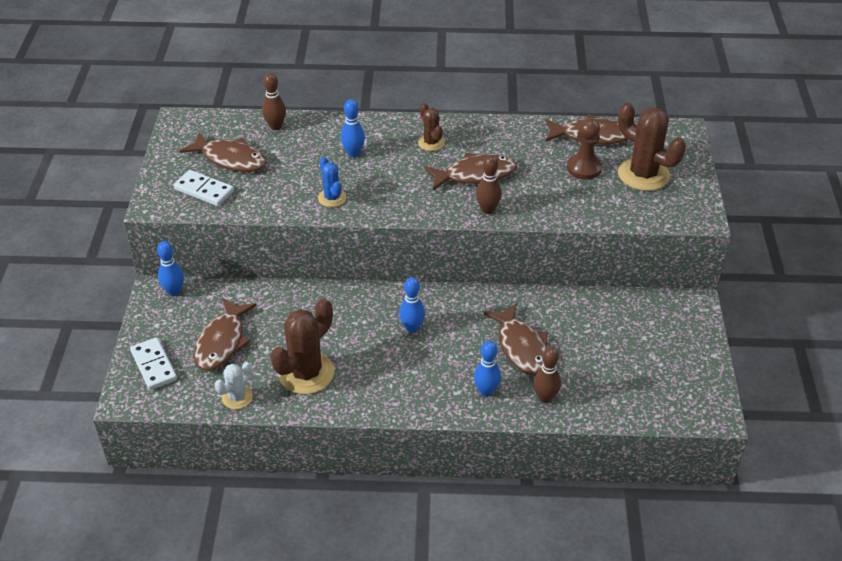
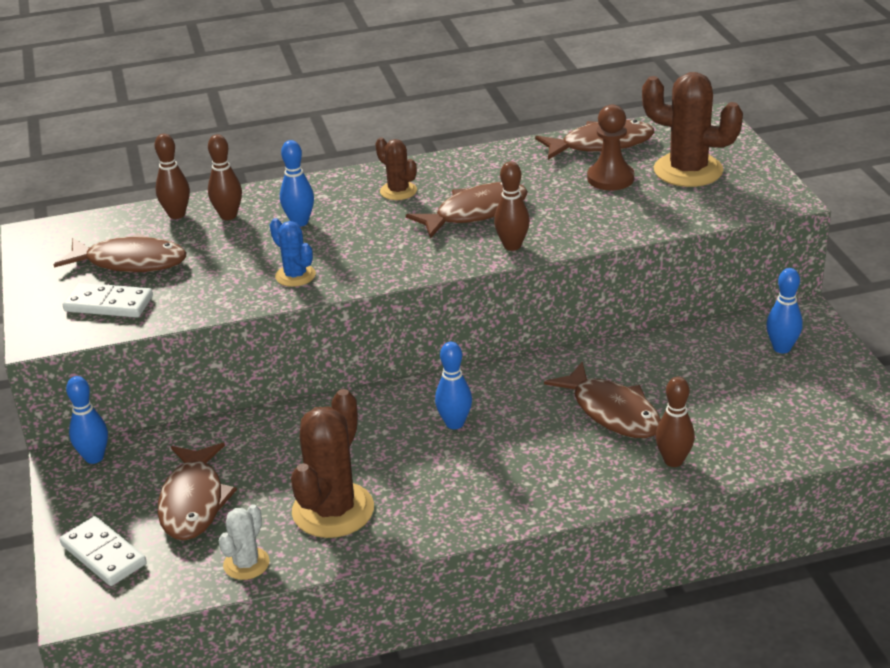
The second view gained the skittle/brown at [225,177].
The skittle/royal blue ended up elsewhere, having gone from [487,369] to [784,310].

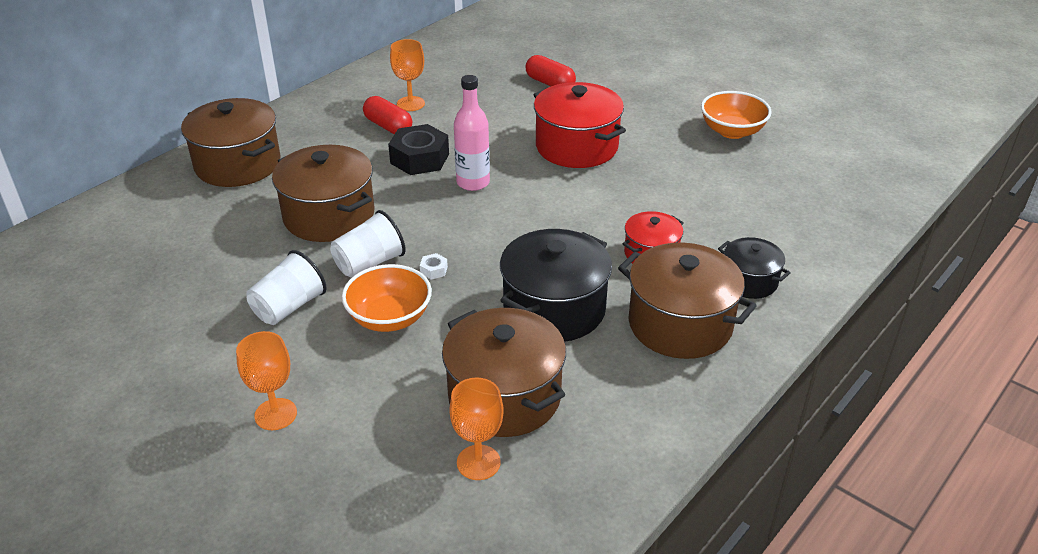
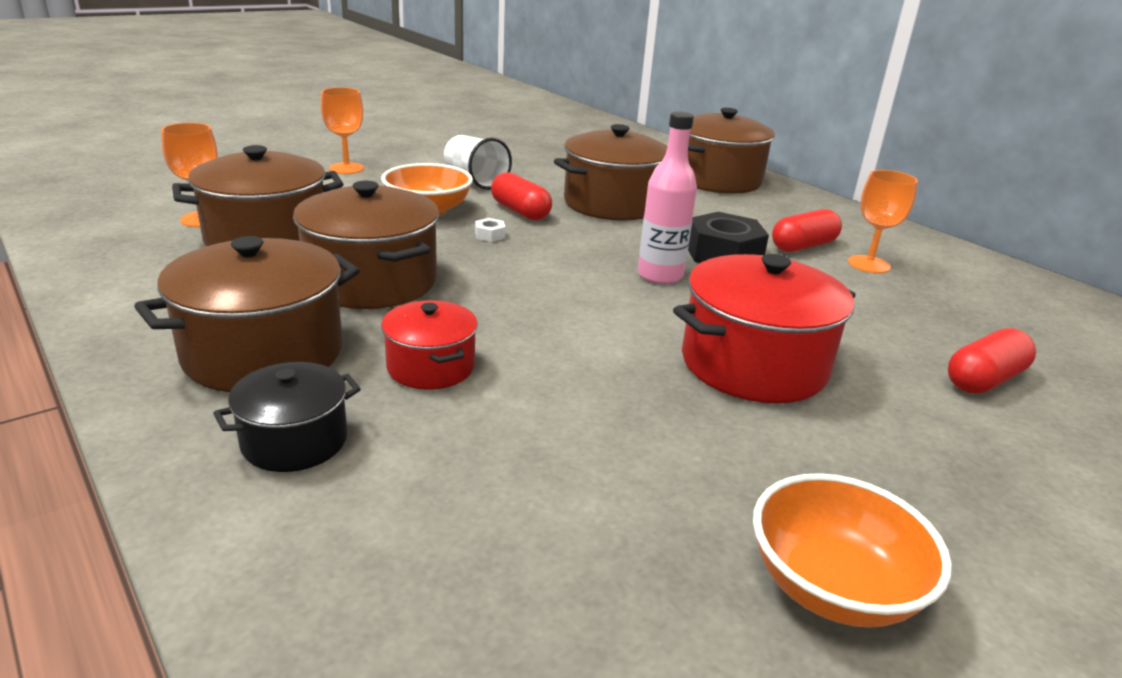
Where the tumbler/white stood at [368,244], the pill shape/crimson came to stand at [521,196].
What was the stockpot/black at [556,285] turned into the stockpot/brown at [366,245].

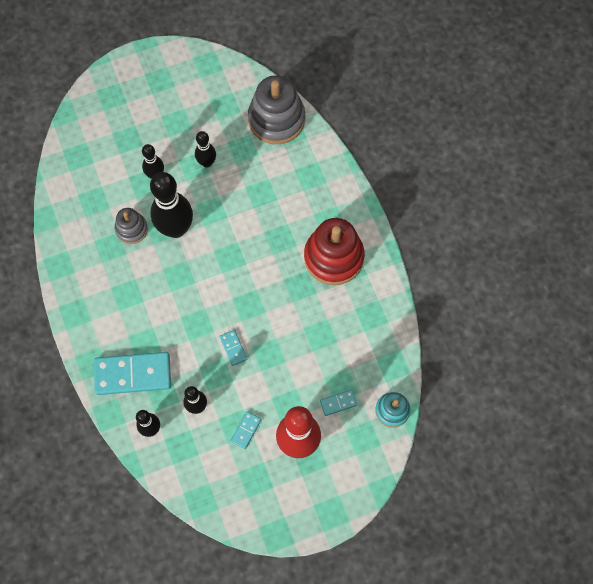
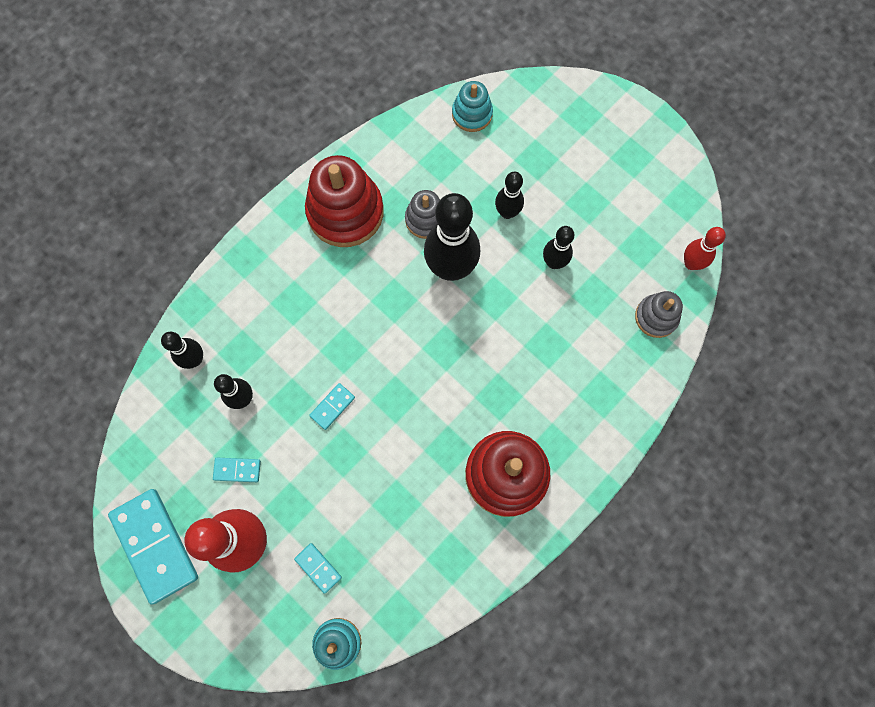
The second view gained the stacking rings/crimson at [344,201].
The second view gained the stacking rings/turquoise at [472,106].
The second view gained the skittle/crimson at [705,248].
The domino/turquoise ended up elsewhere, having gone from [132,373] to [153,547].
The size of the stacking rings/gray at [276,109] changed by a factor of 0.55.

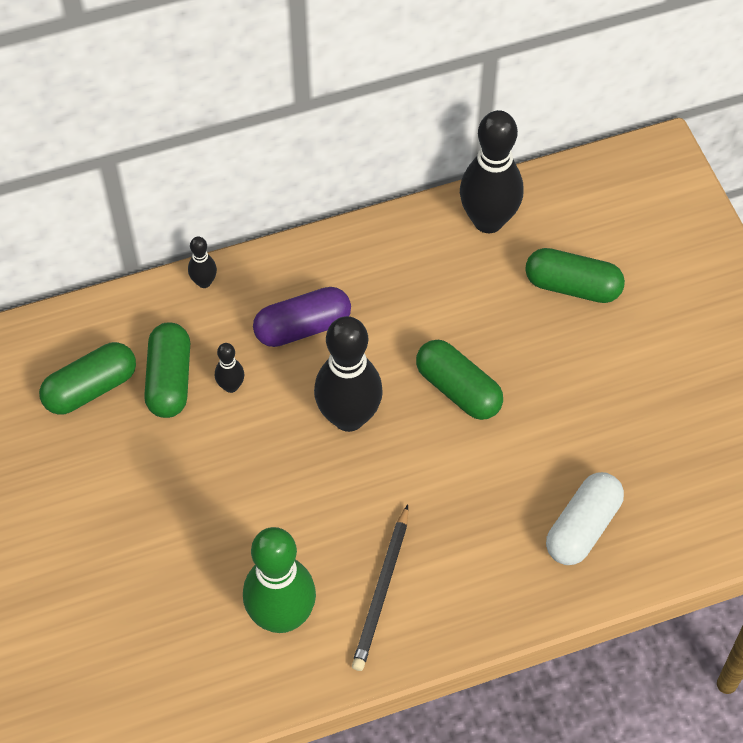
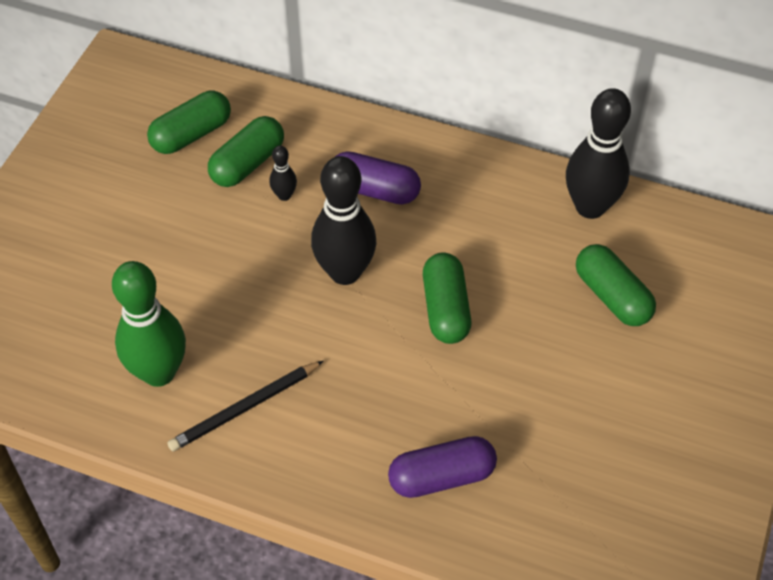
The second view lost the skittle/black at [202,262].
What was the pill shape/white at [585,518] turned into the pill shape/violet at [442,467].
The pill shape/emerald at [87,378] ended up facing another way, 45 degrees counterclockwise from before.

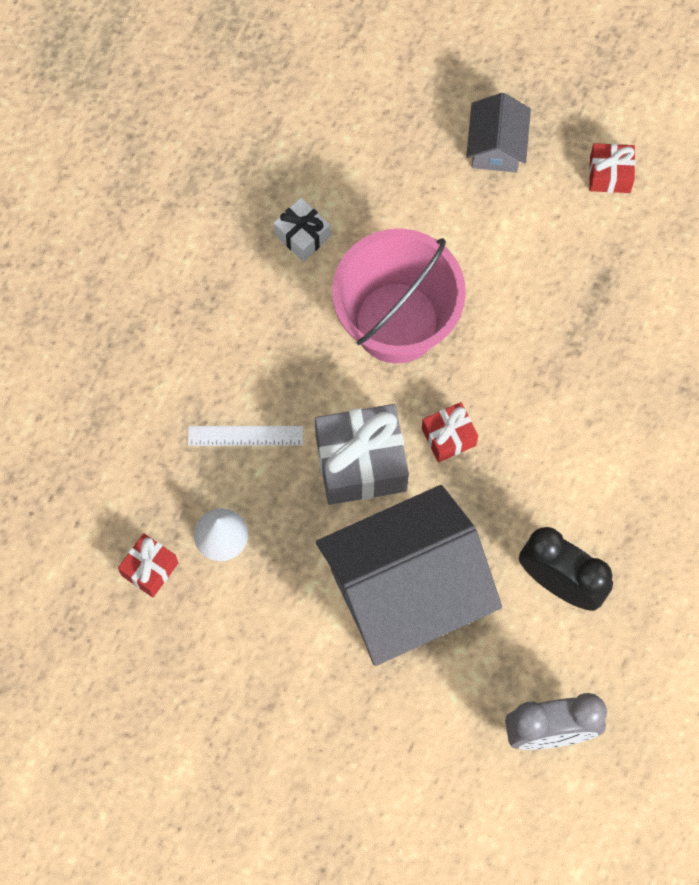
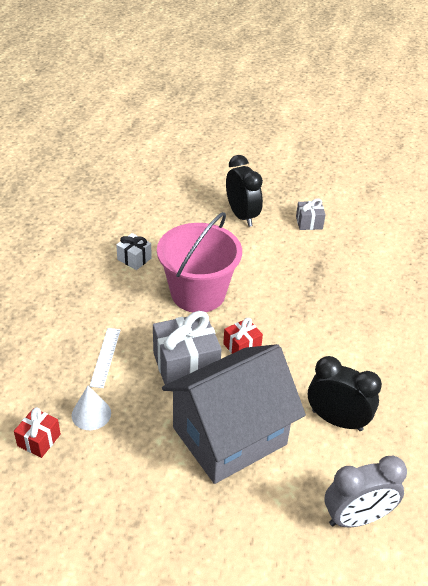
Where the house/gray stood at [498,132], the bedside clock/black came to stand at [244,191].
What was the wrapped gift/crimson at [612,168] turned into the wrapped gift/gray at [311,214].
The measuring stick/white at [245,436] ended up facing another way, 75 degrees counterclockwise from before.

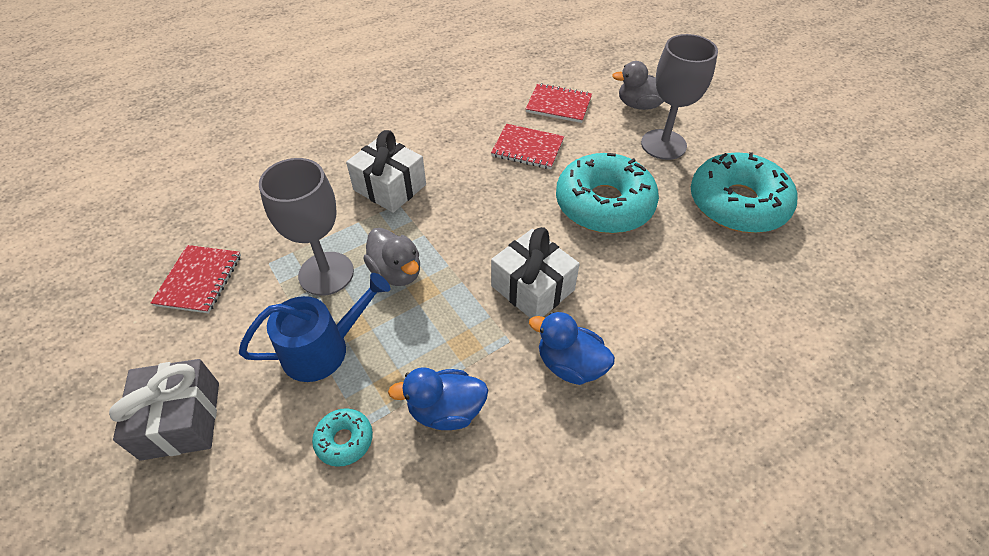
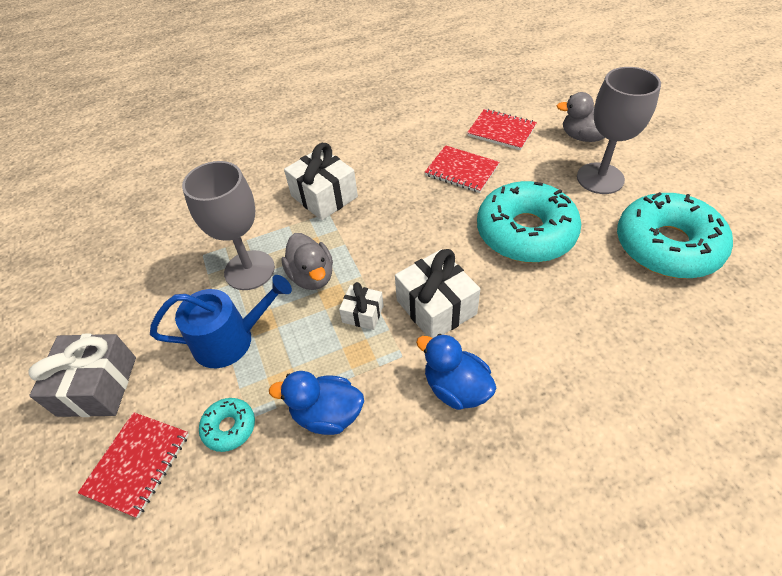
The second view gained the wrapped gift/white at [361,306].
The notepad/crimson ended up elsewhere, having gone from [196,279] to [133,465].

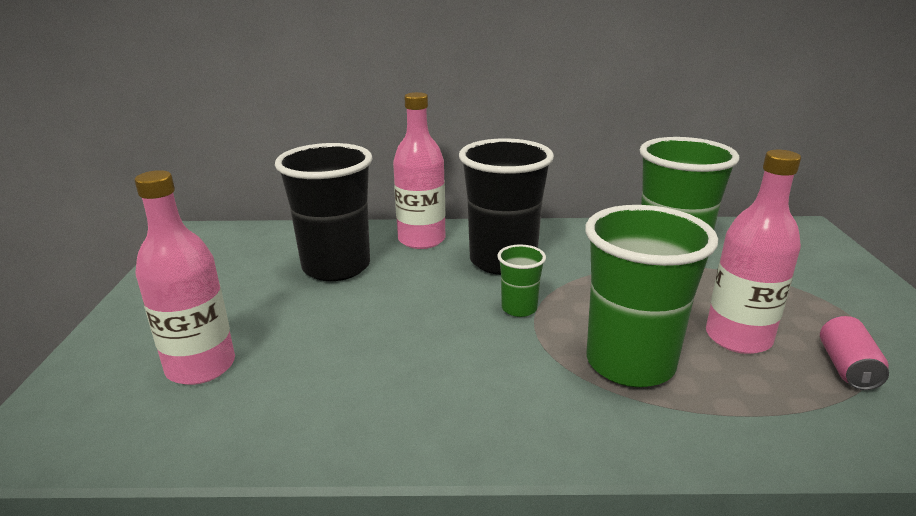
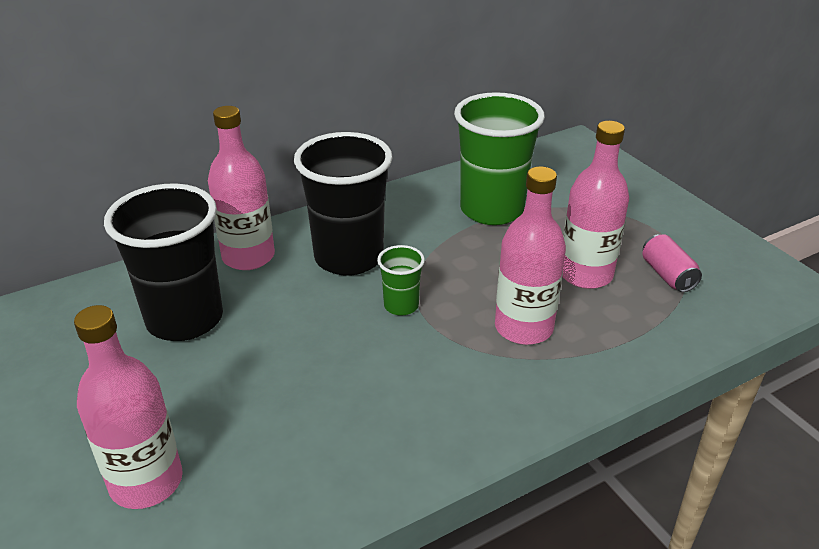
Where the tumbler/emerald stood at [651,296], the flask/pink came to stand at [530,255].

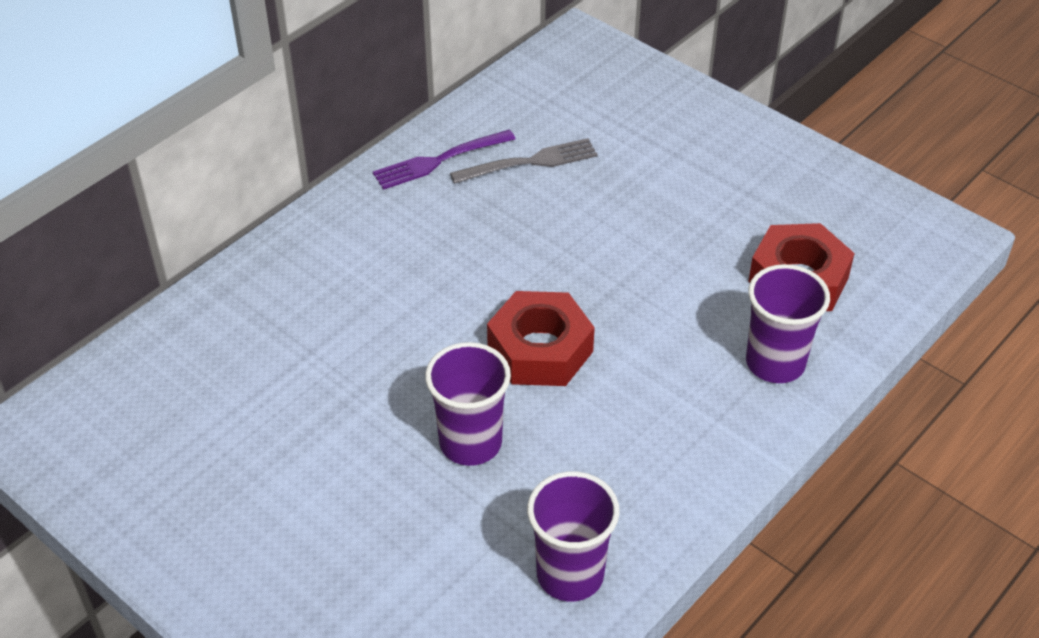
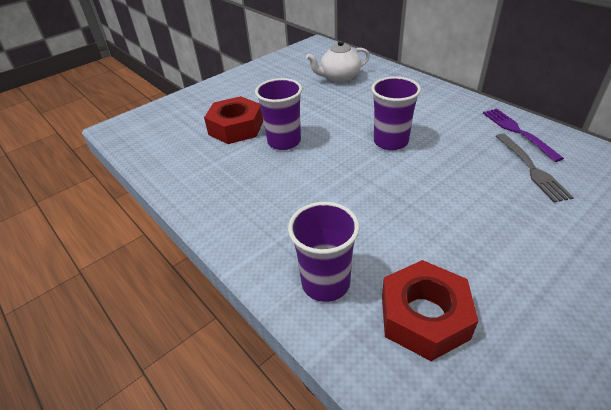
The second view gained the tea pot/white at [338,61].
The nut/crimson ended up elsewhere, having gone from [541,338] to [233,120].
The tumbler/violet ended up elsewhere, having gone from [573,536] to [396,113].

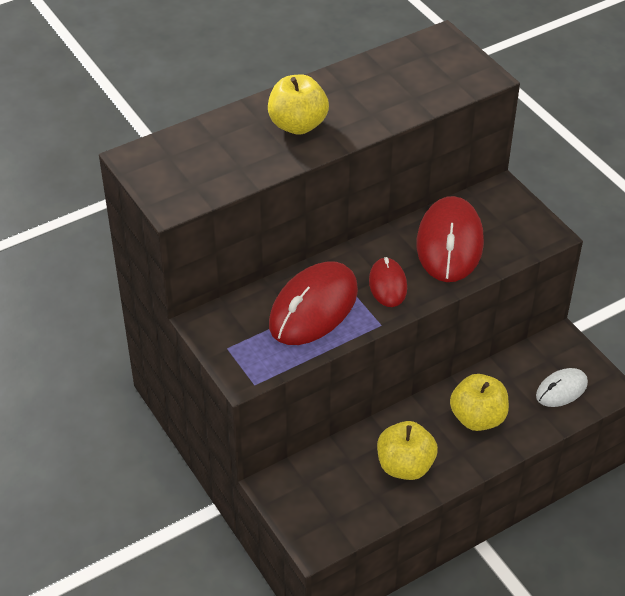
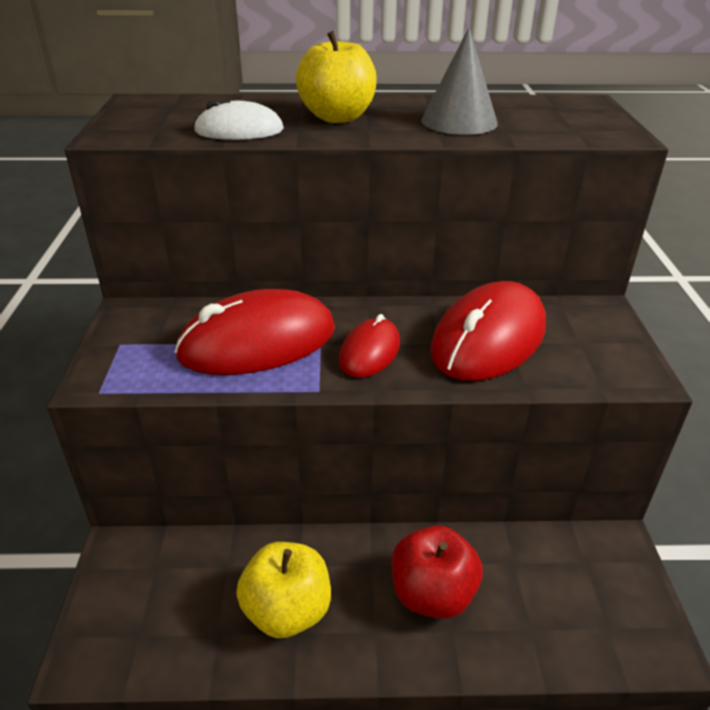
The second view gained the cone shape/gray at [459,81].
The computer mouse/white ended up elsewhere, having gone from [562,387] to [239,120].
What was the apple/golden at [479,402] turned into the apple/crimson at [437,572].

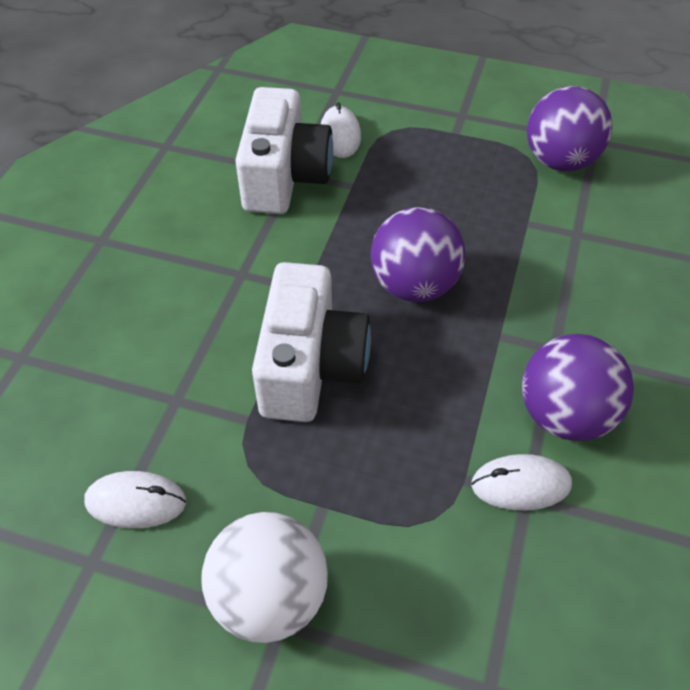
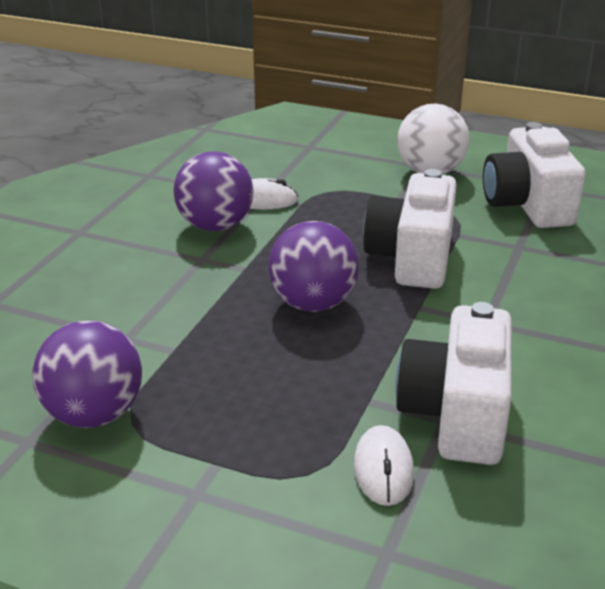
Where the computer mouse/white stood at [135,499], the camera/white came to stand at [534,175].

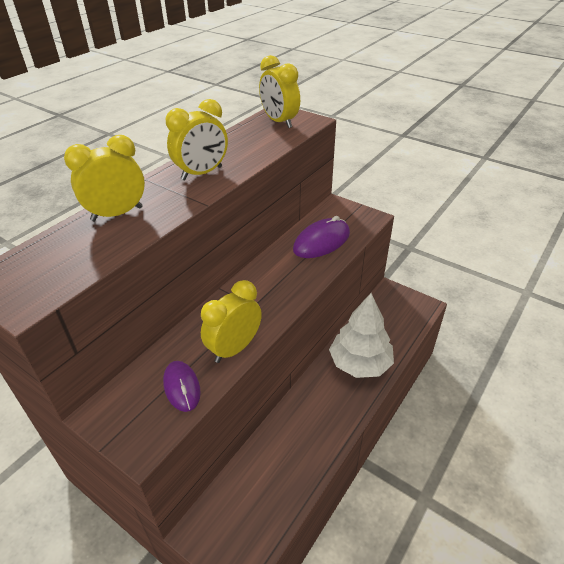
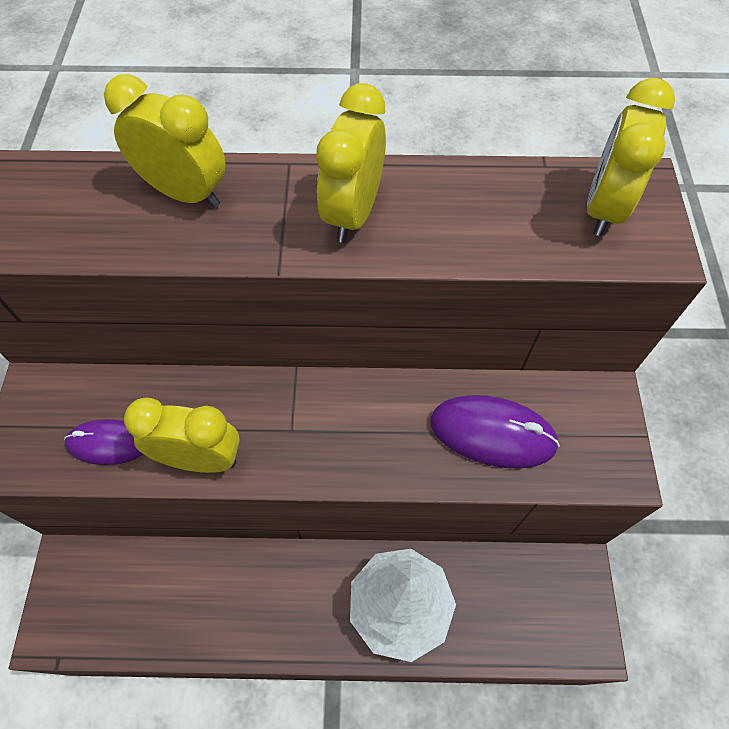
The computer mouse/violet at [182,386] ended up facing another way, 60 degrees clockwise from before.
The bedside clock/golden at [197,139] ended up facing another way, 90 degrees clockwise from before.

